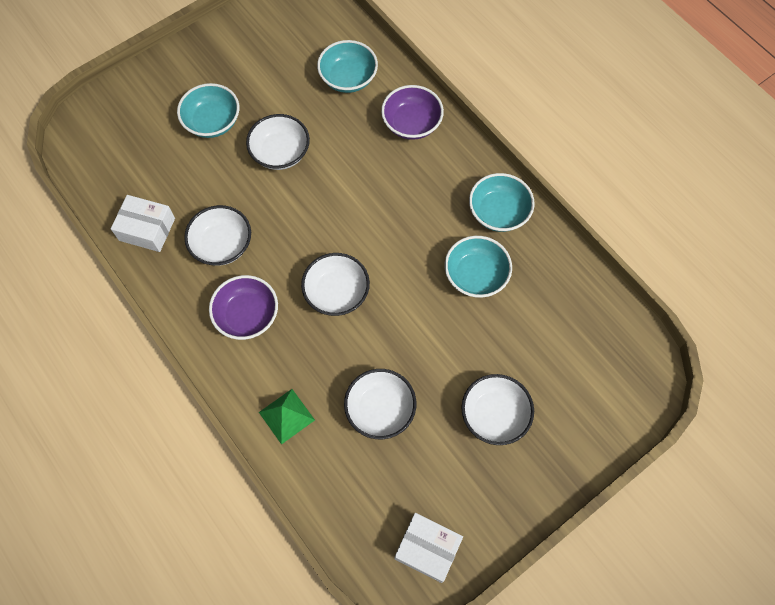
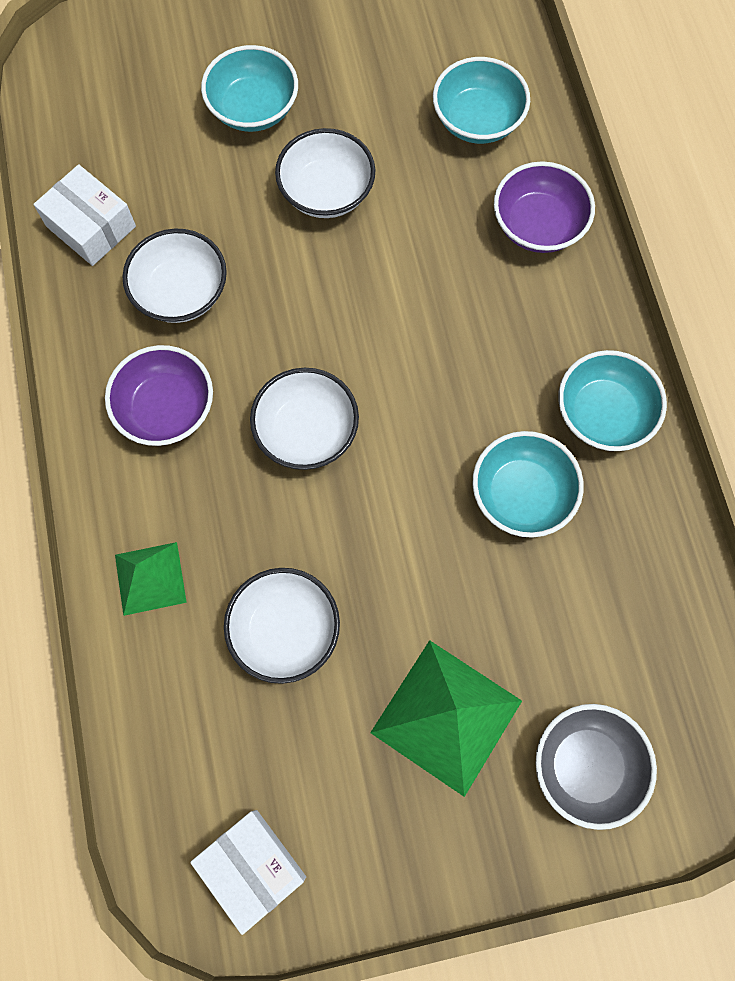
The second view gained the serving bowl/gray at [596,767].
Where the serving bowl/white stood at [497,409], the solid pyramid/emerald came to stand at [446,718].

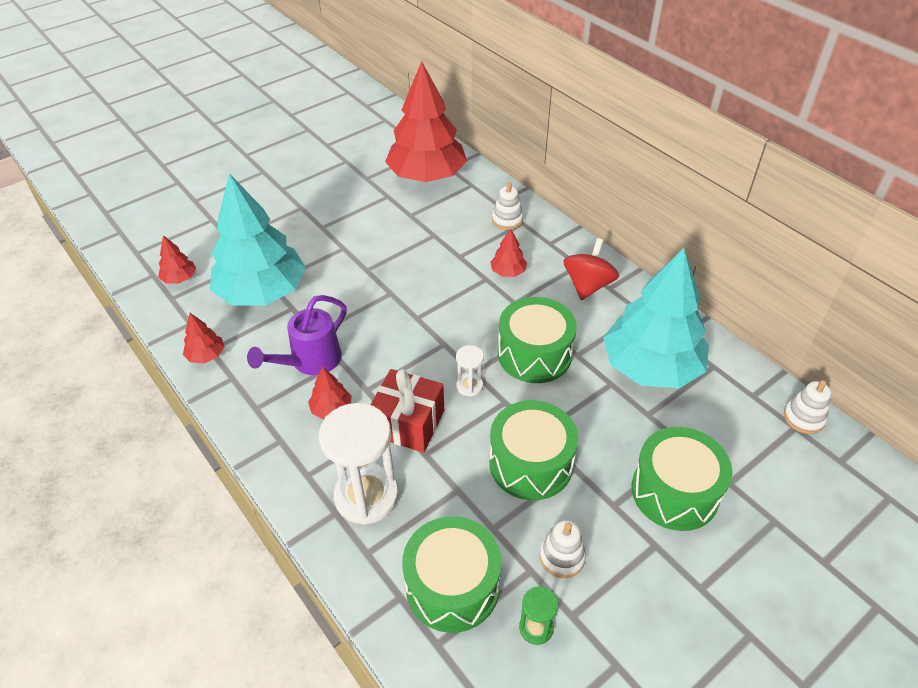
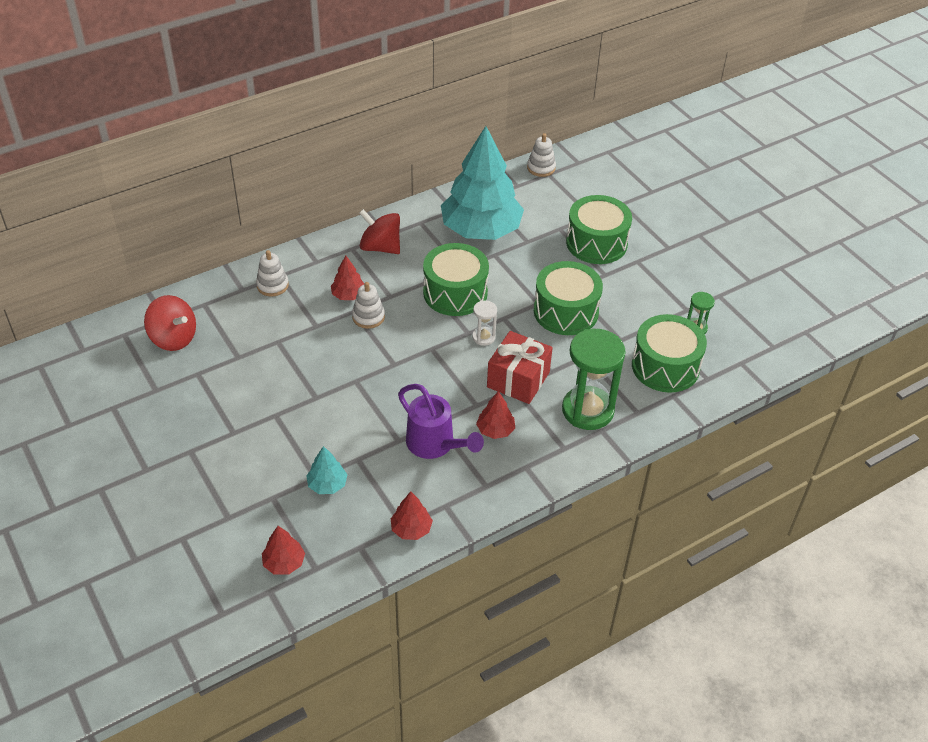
The stacking rings/white ended up elsewhere, having gone from [563,549] to [368,305].
Where the tree/crimson stood at [426,121], the spinning top/crimson came to stand at [170,323].
What was the hourglass/white at [359,464] turned into the hourglass/emerald at [594,379].
The size of the tree/turquoise at [258,239] changed by a factor of 0.40.

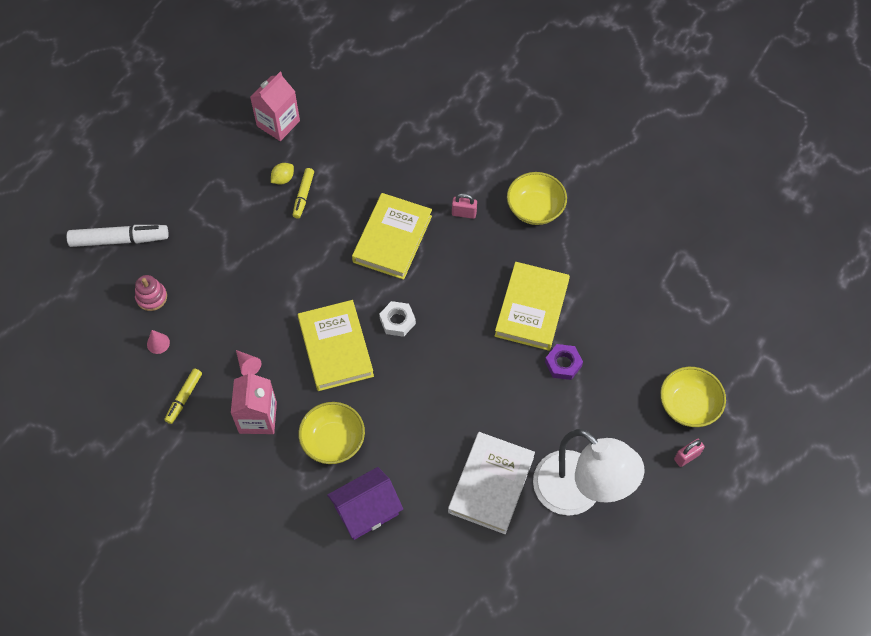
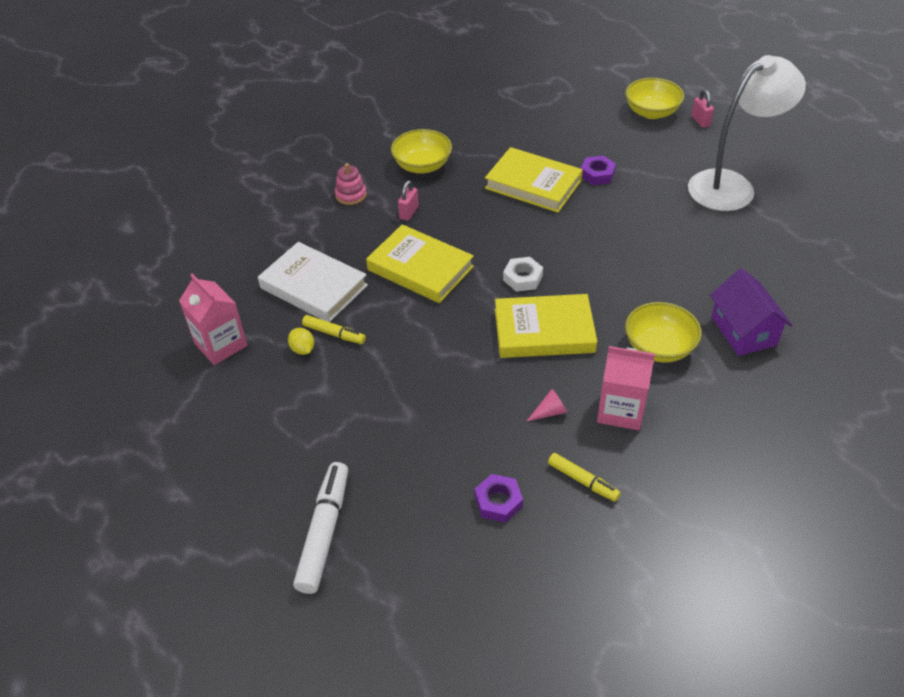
The stacking rings/pink ended up elsewhere, having gone from [151,293] to [351,184].
The hardcover/white ended up elsewhere, having gone from [491,483] to [313,282].
Where the cone shape/pink stood at [158,342], the nut/violet came to stand at [499,498].

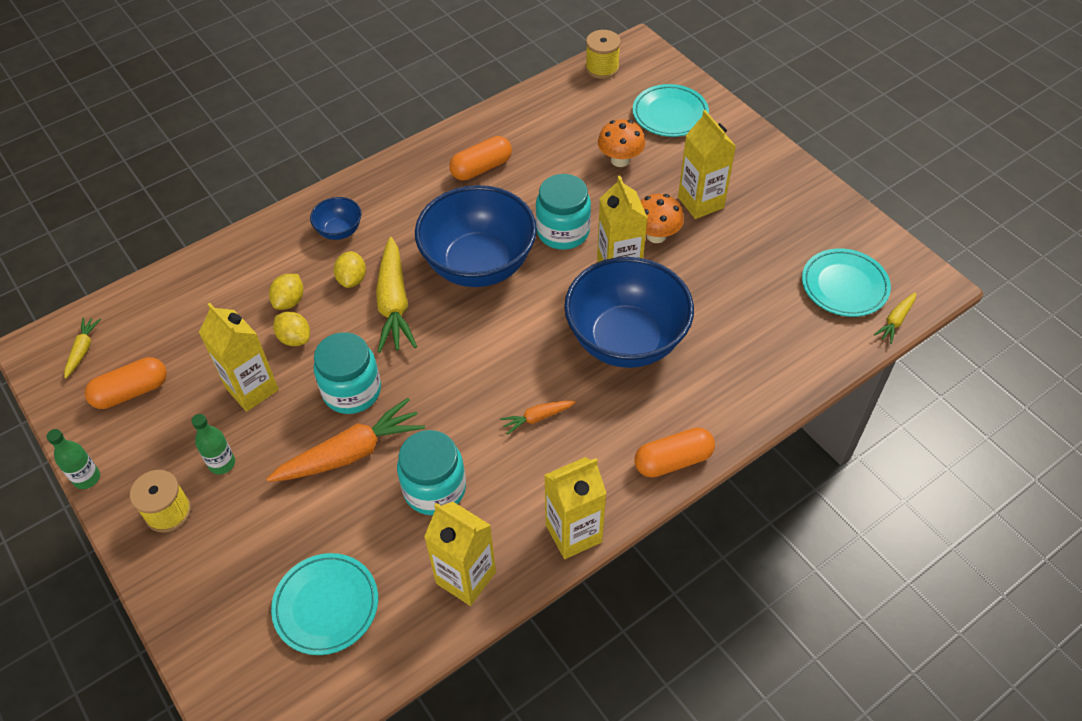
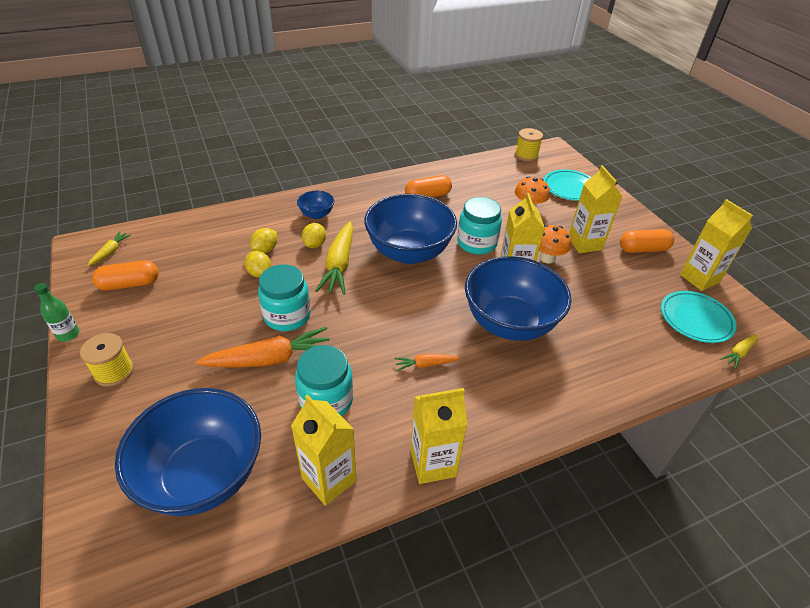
The second view lost the flask/emerald at [213,444].
The milk carton/golden ended up elsewhere, having gone from [239,357] to [716,245].
The pill shape/orange-coloured ended up elsewhere, having gone from [674,452] to [647,241].
Where the flat dish/turquoise stood at [324,604], the serving bowl/royal blue came to stand at [188,452].

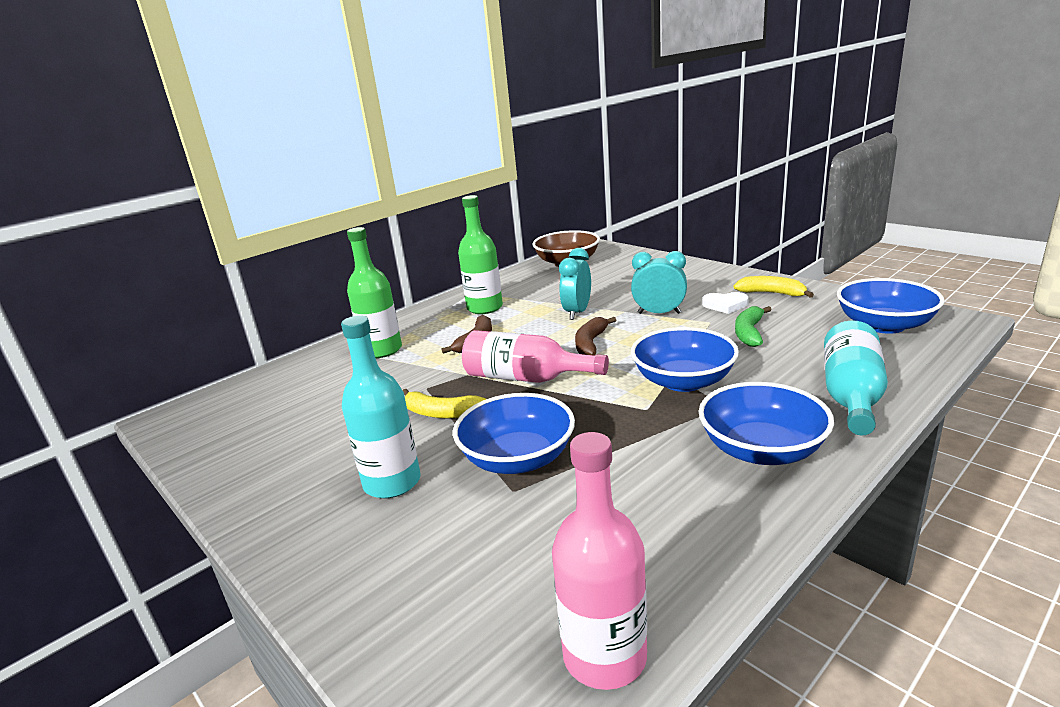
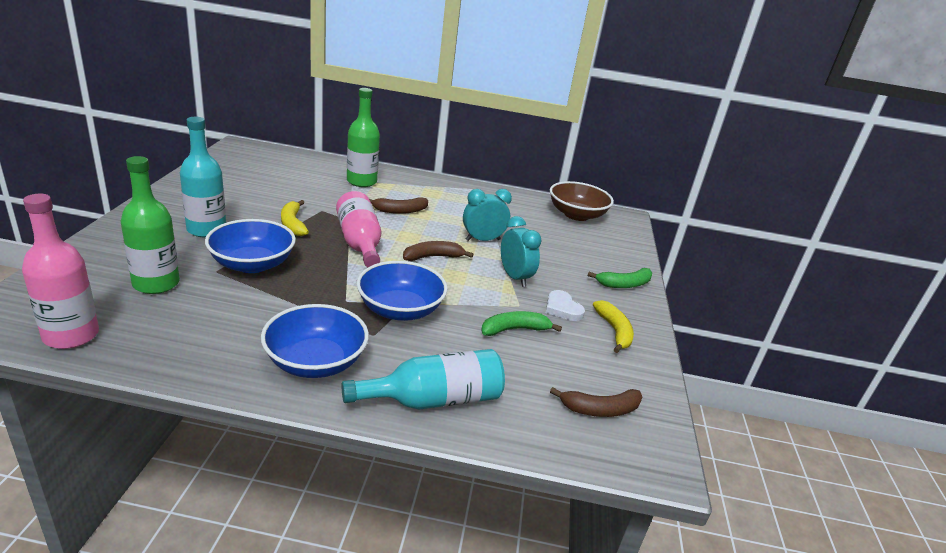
The second view gained the toy banana/emerald at [620,278].
The flask/emerald ended up elsewhere, having gone from [480,254] to [150,225].
Where the serving bowl/royal blue stood at [891,306], the toy banana/brown came to stand at [596,402].

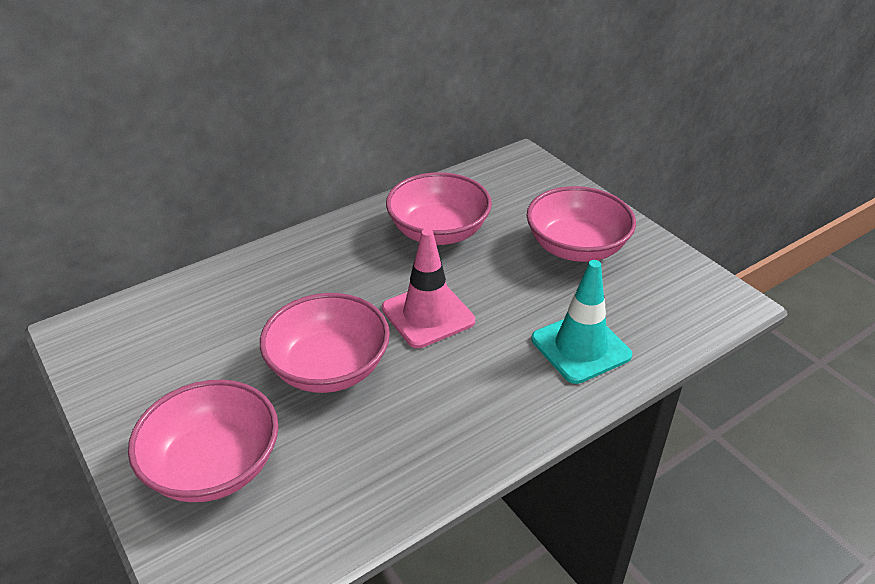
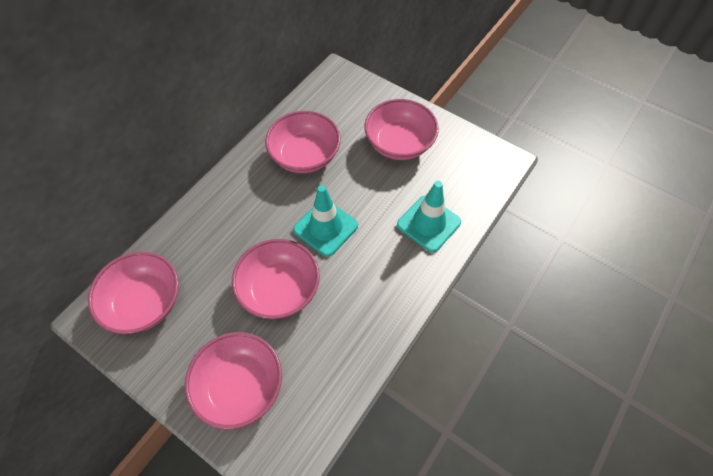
The second view gained the serving bowl/pink at [133,292].
What was the traffic cone/pink at [428,288] turned into the traffic cone/turquoise at [325,221].

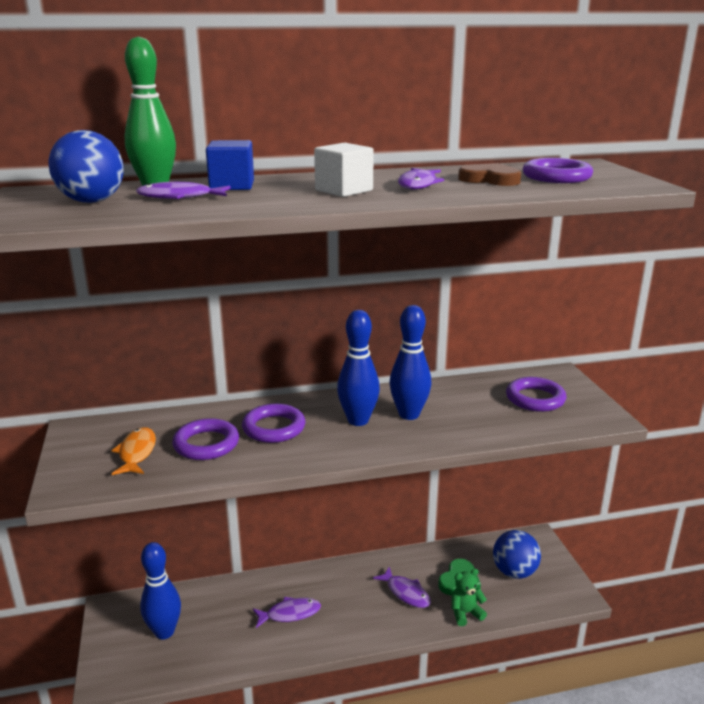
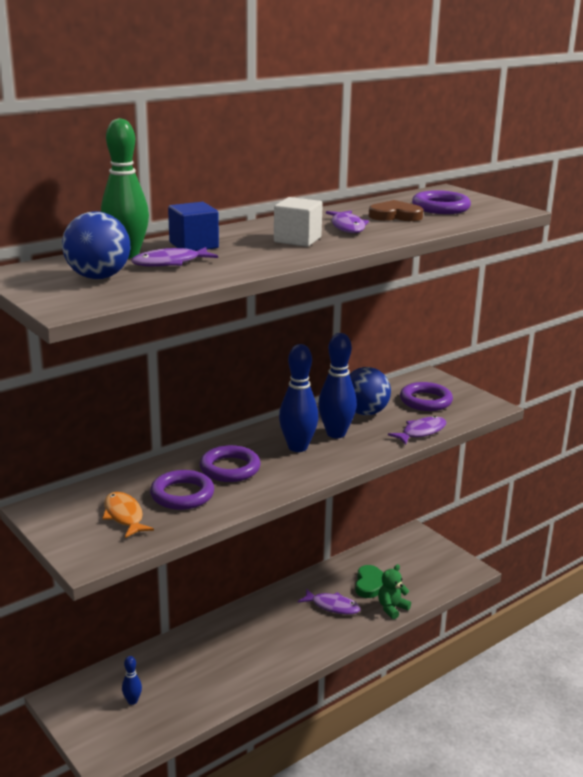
The fish/violet ended up elsewhere, having gone from [287,612] to [417,430].
The play ball/royal blue ended up elsewhere, having gone from [517,554] to [370,391].
The size of the skittle/royal blue at [160,590] changed by a factor of 0.50.

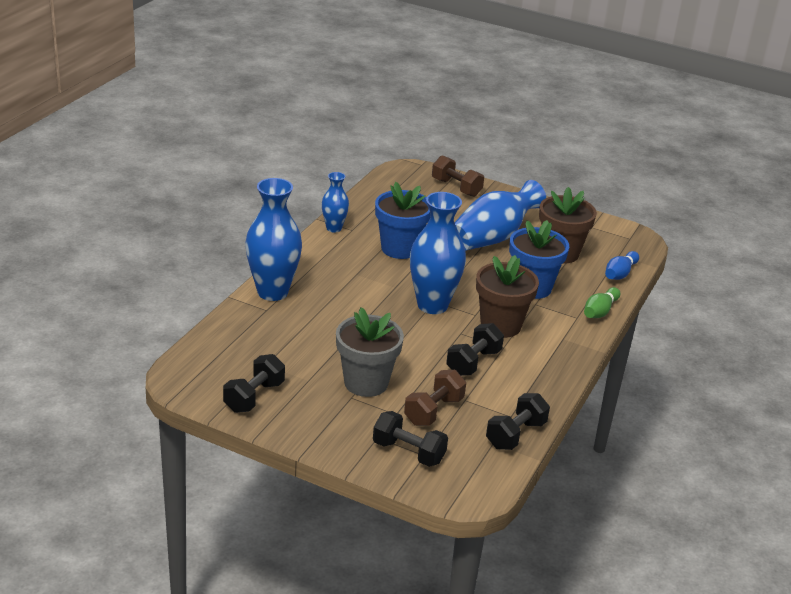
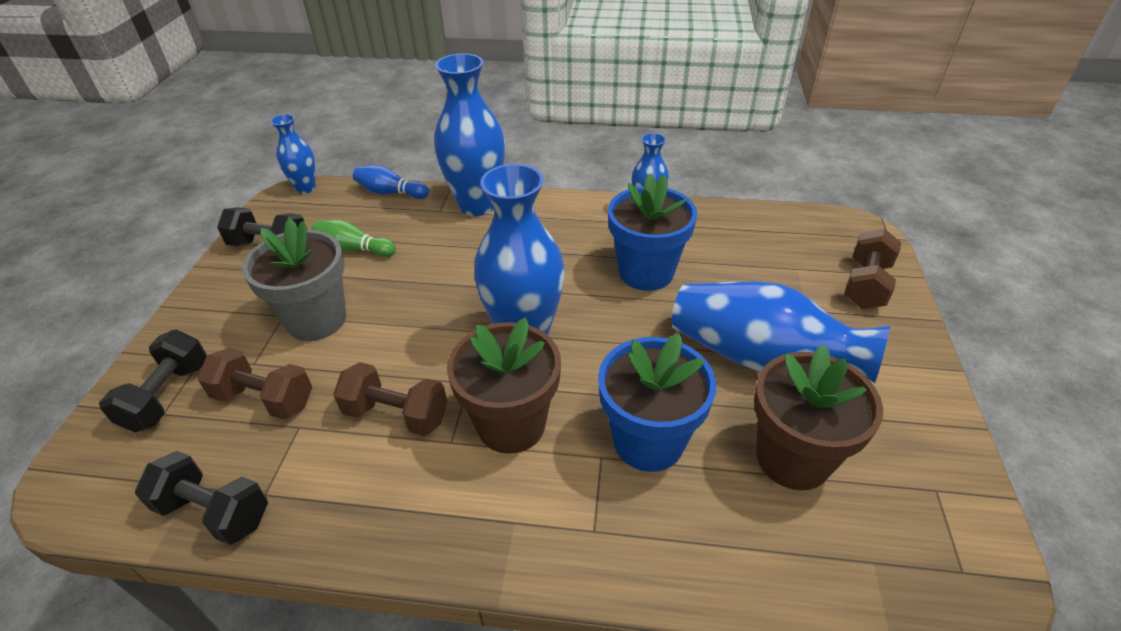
The second view gained the flower vase/royal blue at [293,154].
The skittle/emerald ended up elsewhere, having gone from [602,302] to [353,238].
The skittle/royal blue ended up elsewhere, having gone from [622,265] to [391,182].
What was the free weight/black at [475,349] turned into the free weight/brown at [390,399].

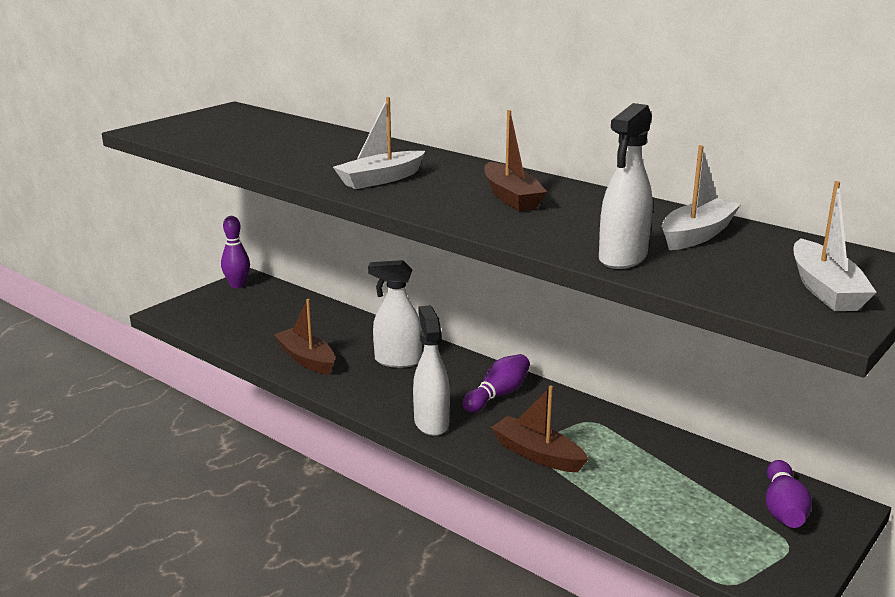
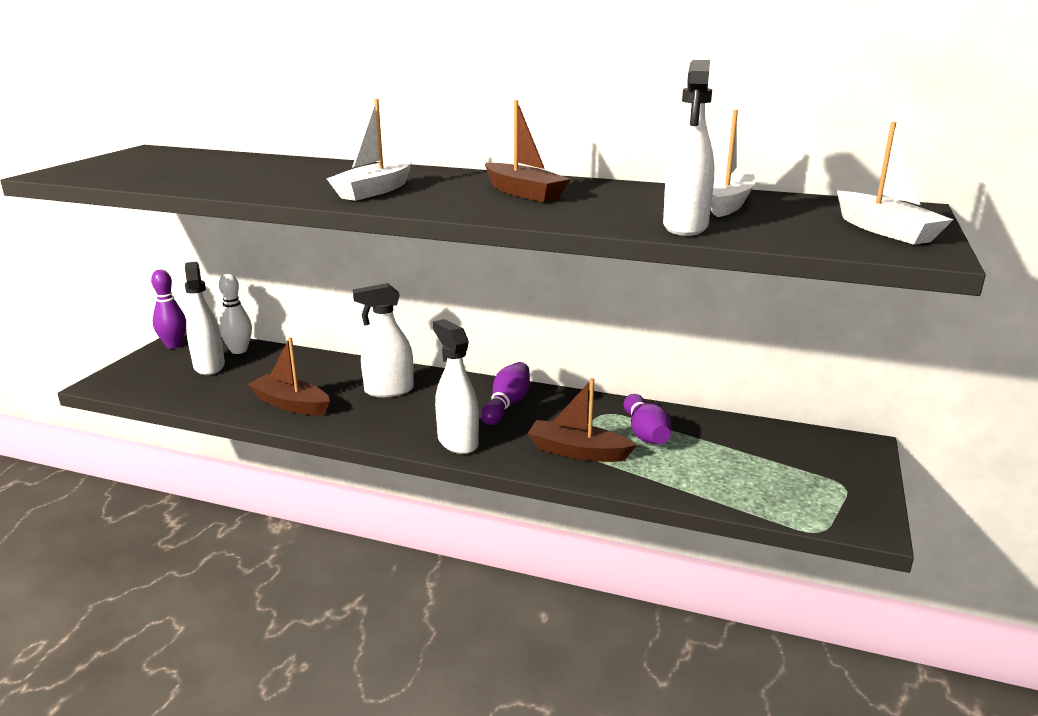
The second view gained the spray bottle/white at [205,318].
The second view gained the skittle/white at [235,314].
The skittle/violet ended up elsewhere, having gone from [789,494] to [647,419].

